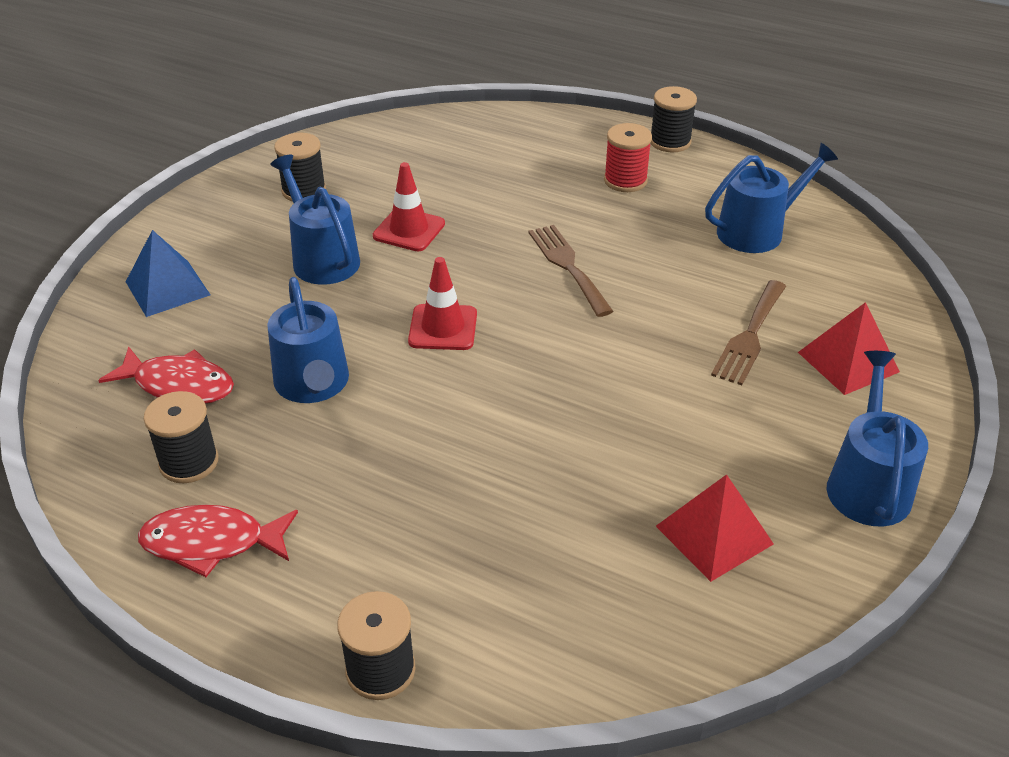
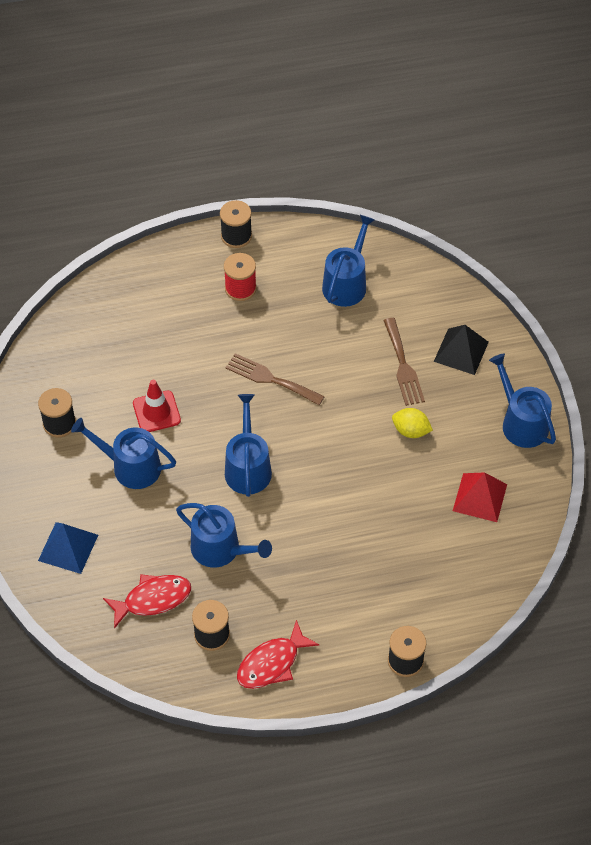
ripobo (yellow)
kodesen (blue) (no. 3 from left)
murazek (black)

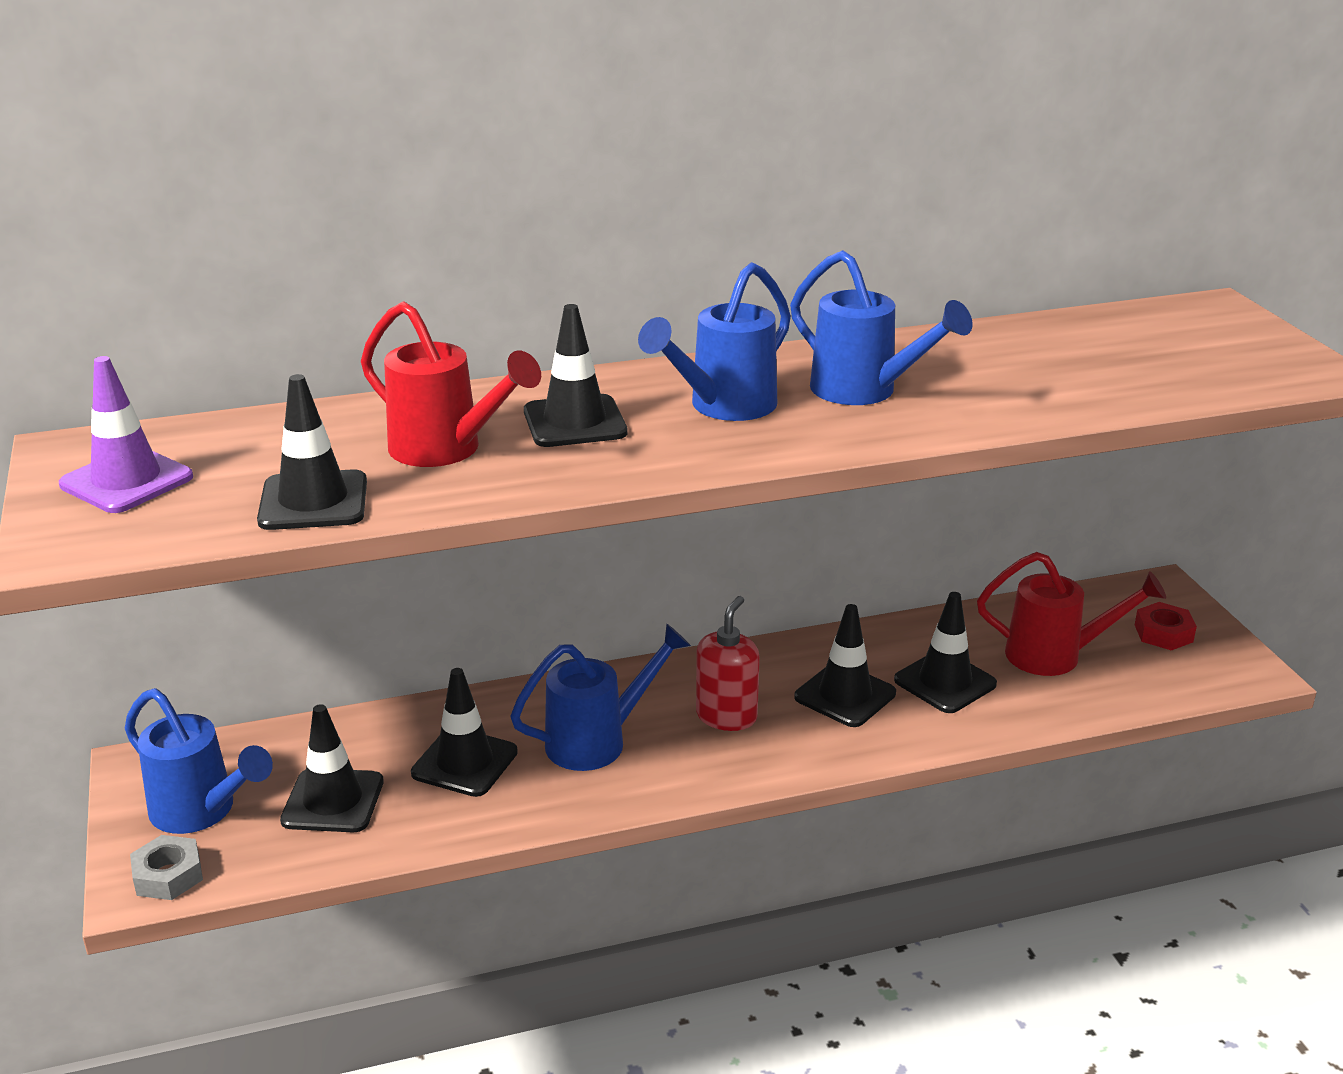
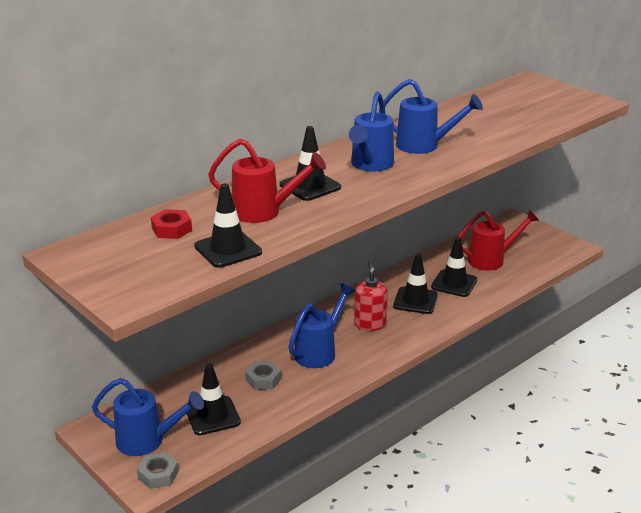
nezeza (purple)
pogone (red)
pogone (grey) (no. 2 from left)

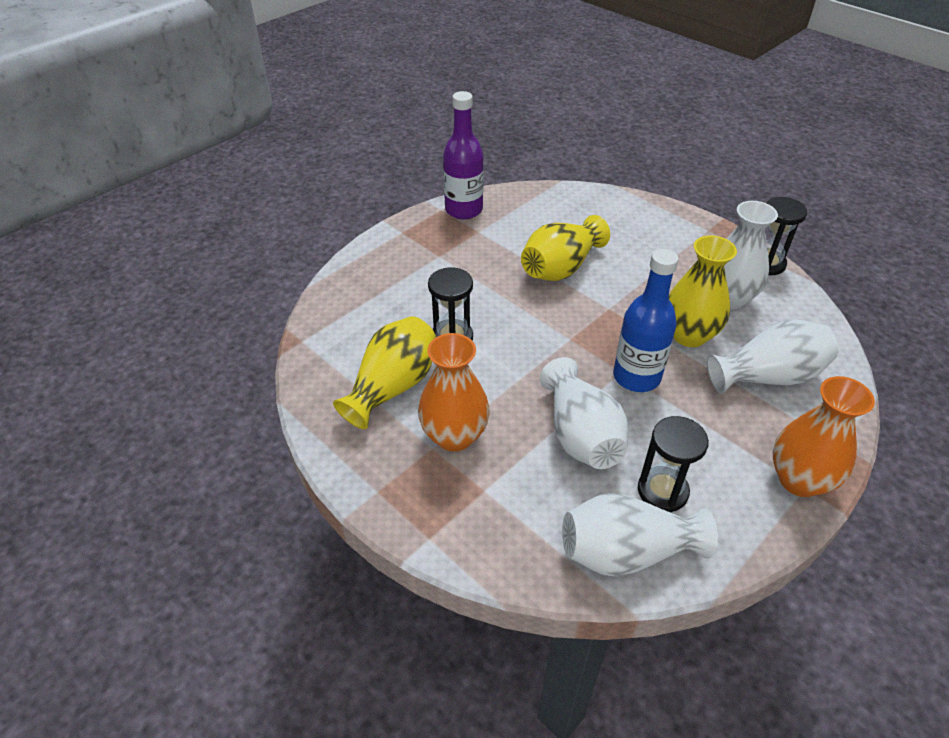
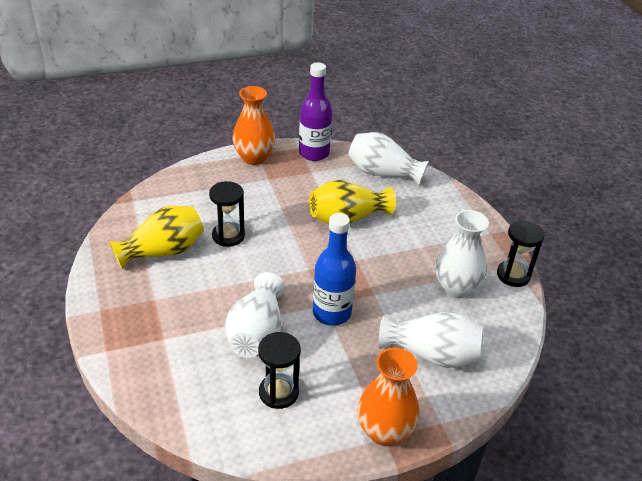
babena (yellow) (no. 3 from left in the first image)
babena (orange) (no. 1 from left)
babena (white) (no. 2 from left)

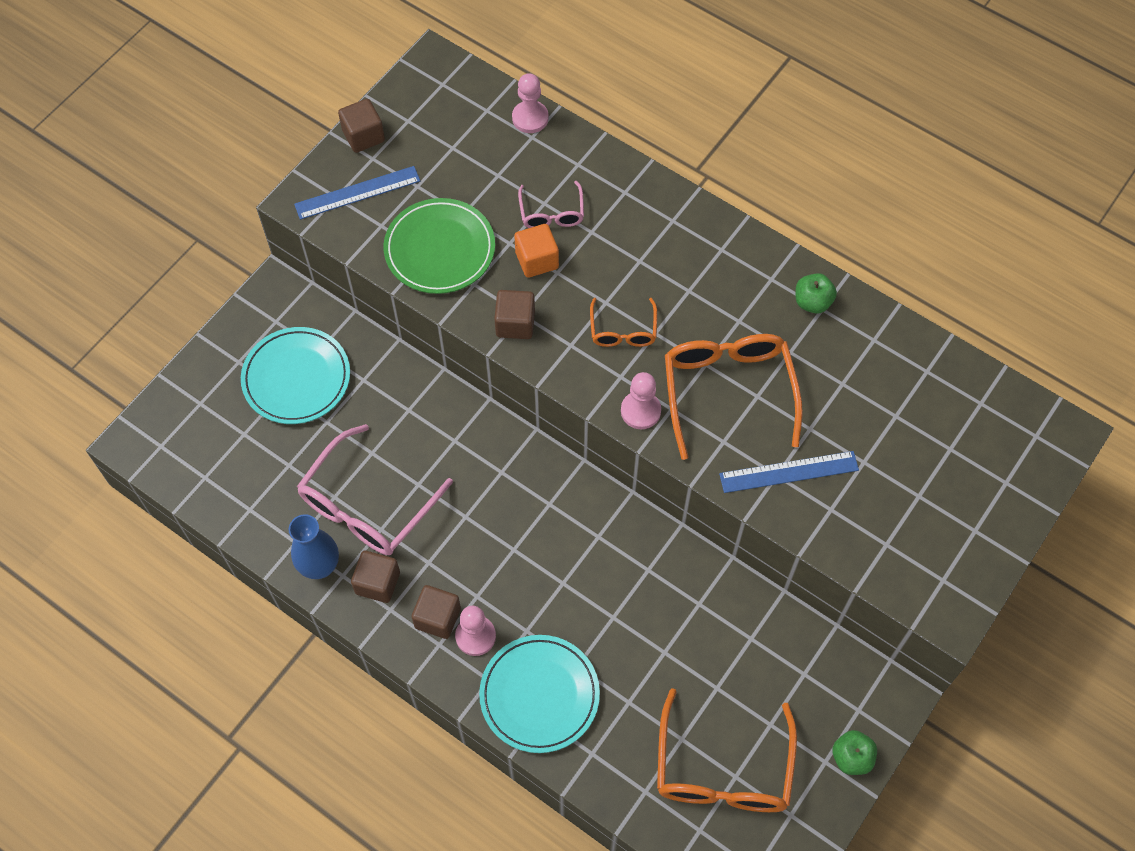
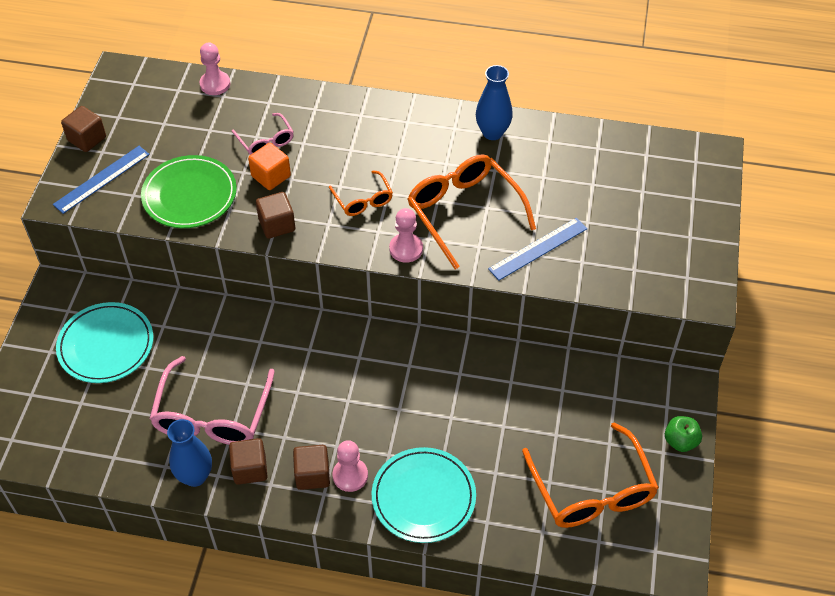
babena (blue) (no. 2 from left)

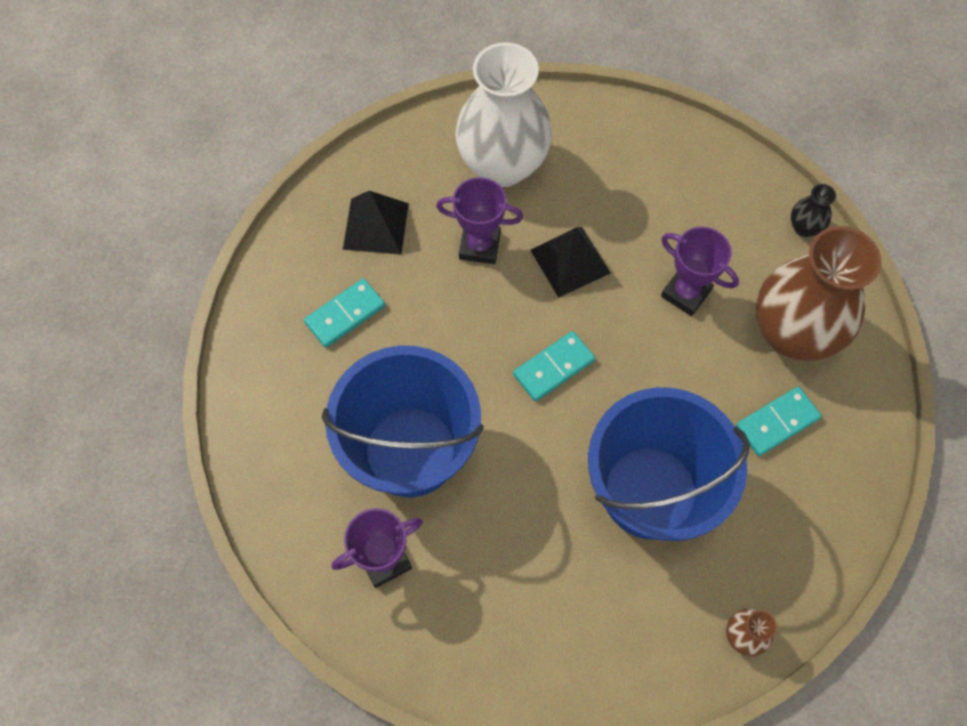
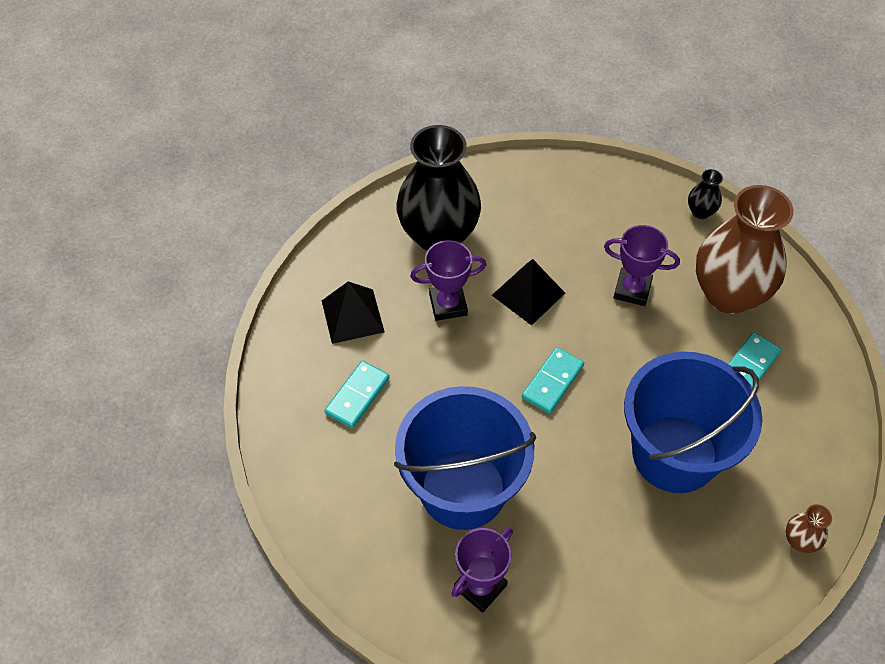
babena (black) (no. 1 from left)

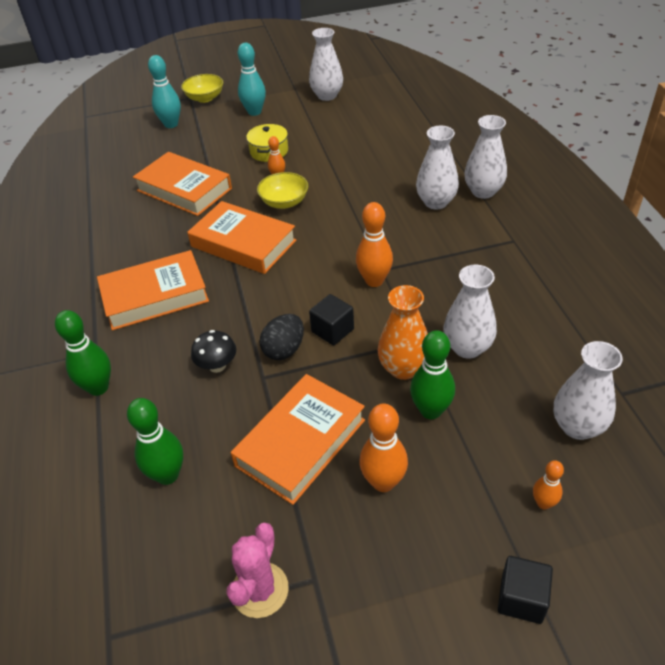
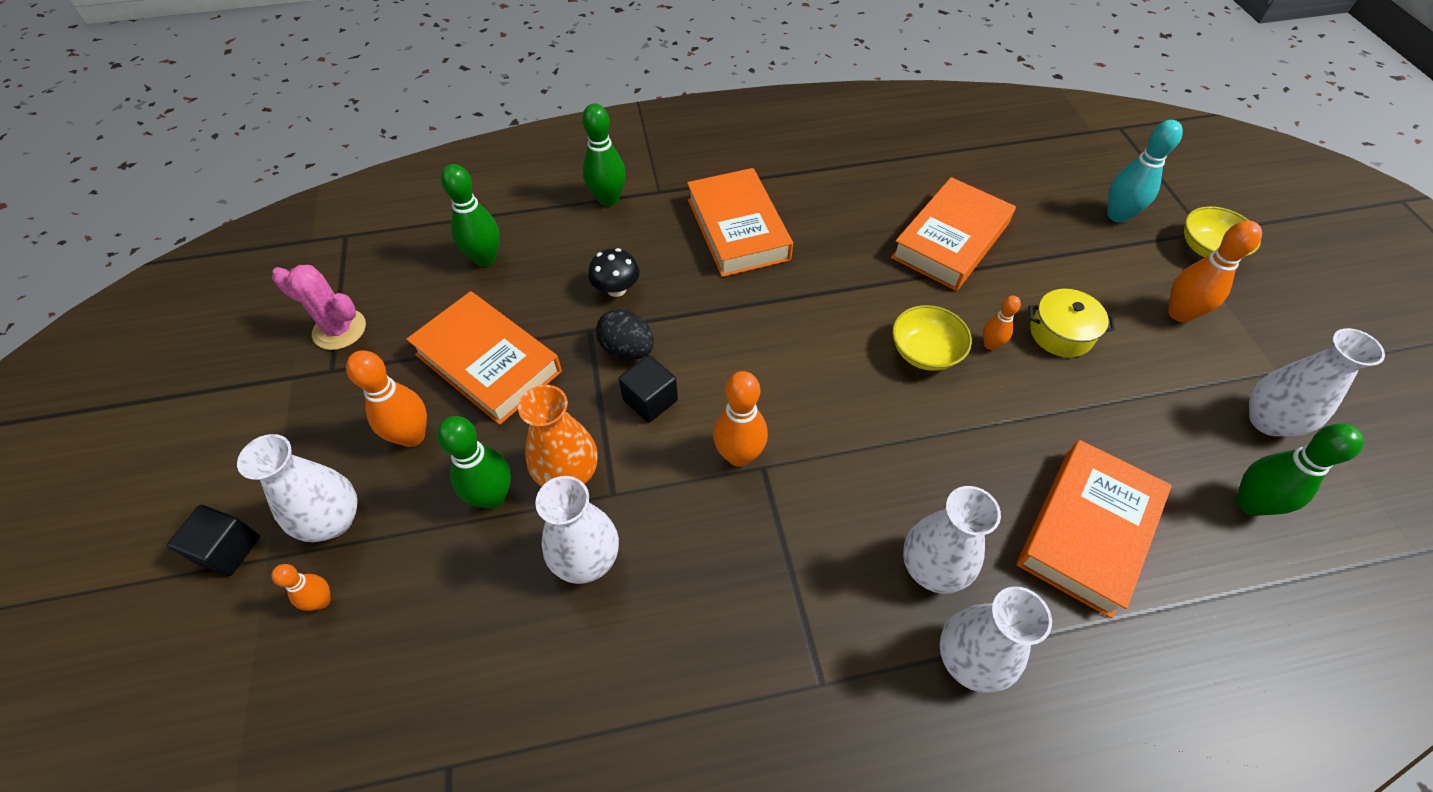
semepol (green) (no. 4 from left)
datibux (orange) (no. 4 from left)
babena (white) (no. 1 from left)
semepol (orange) (no. 5 from left)

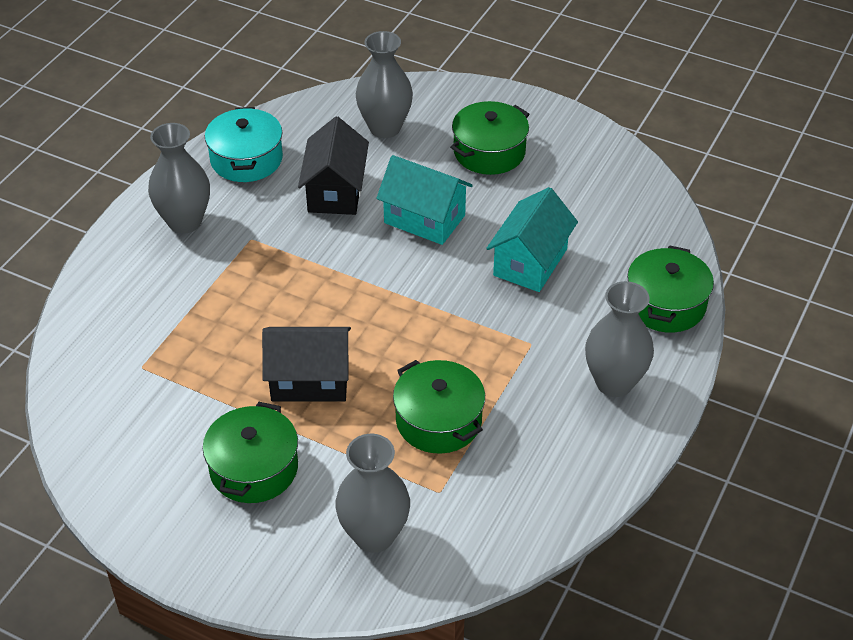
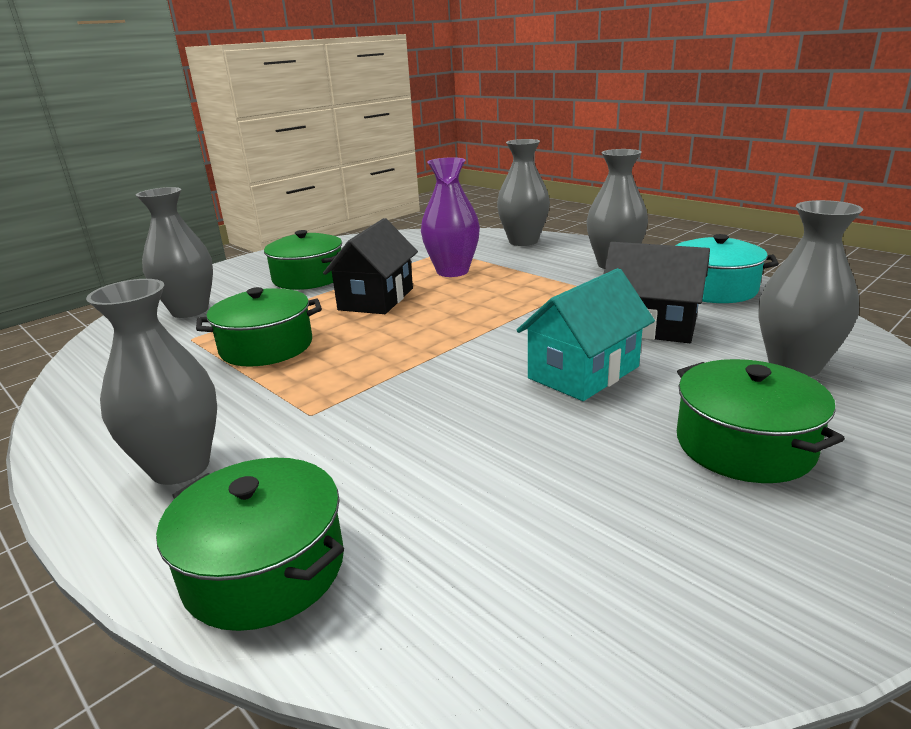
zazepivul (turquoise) (no. 2 from left in the first image)
babena (purple)
babena (grey) (no. 3 from left)

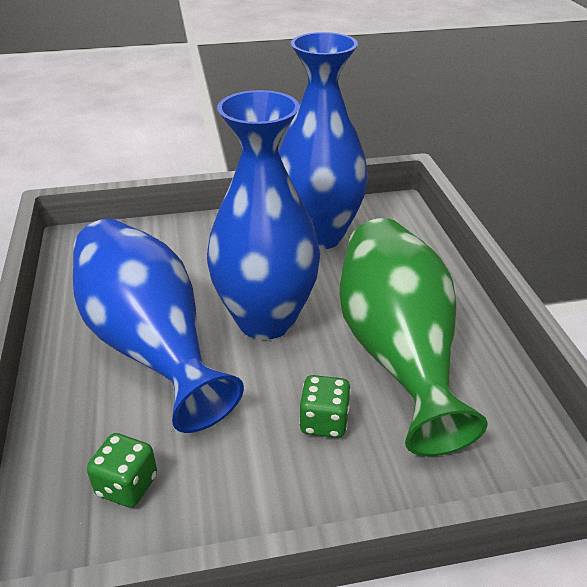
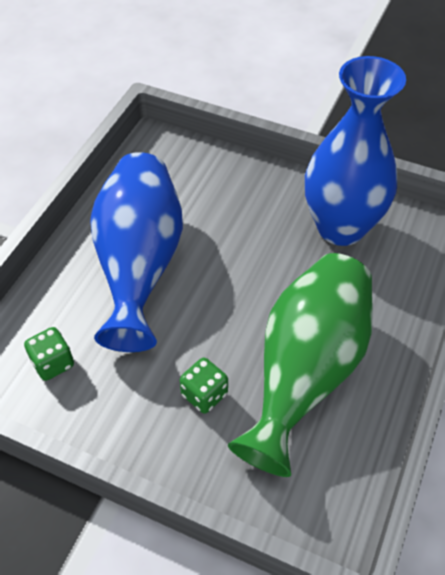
babena (blue) (no. 2 from left in the first image)

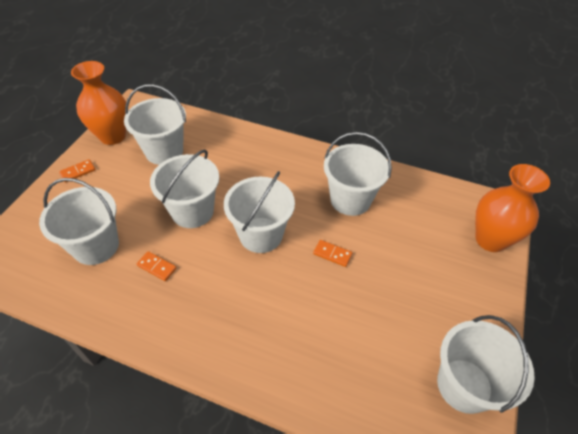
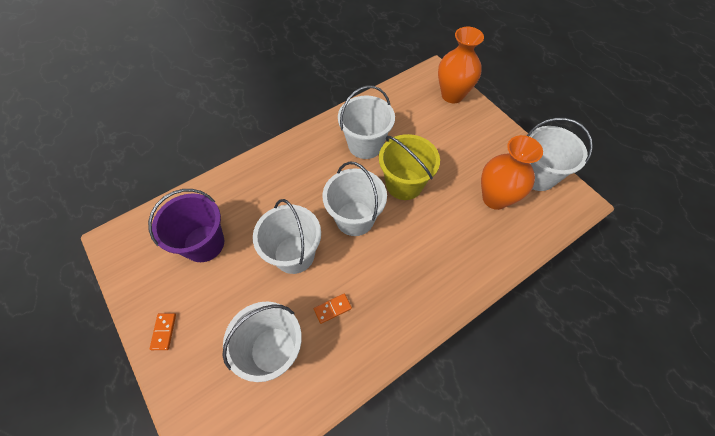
babena (orange) (no. 2 from left)
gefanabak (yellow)
gefanabak (purple)

